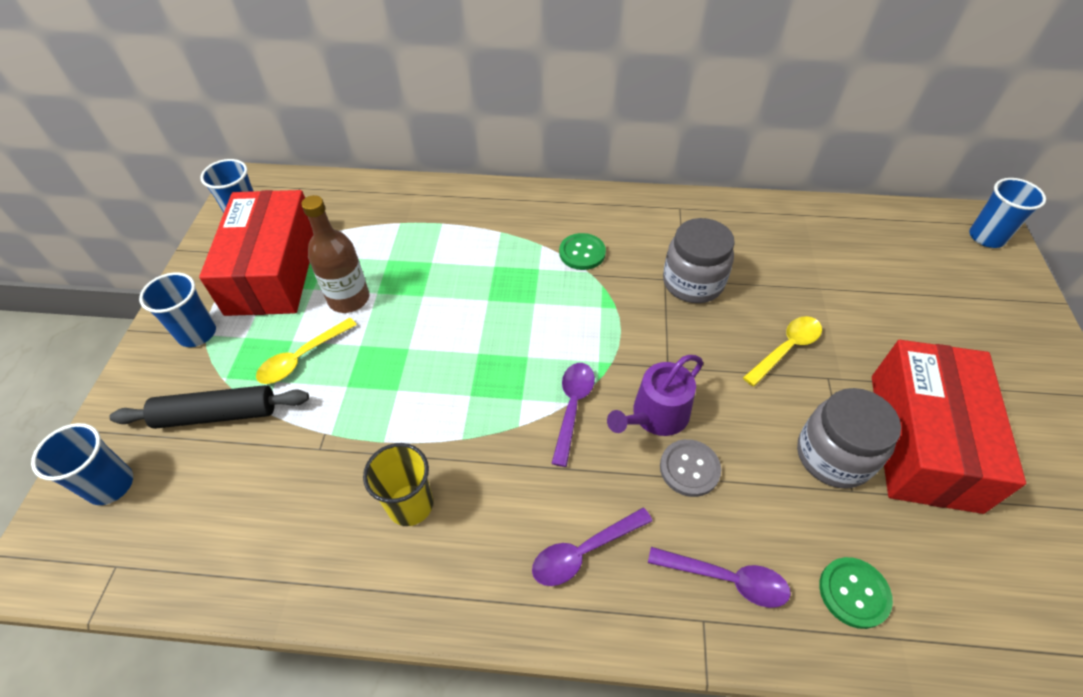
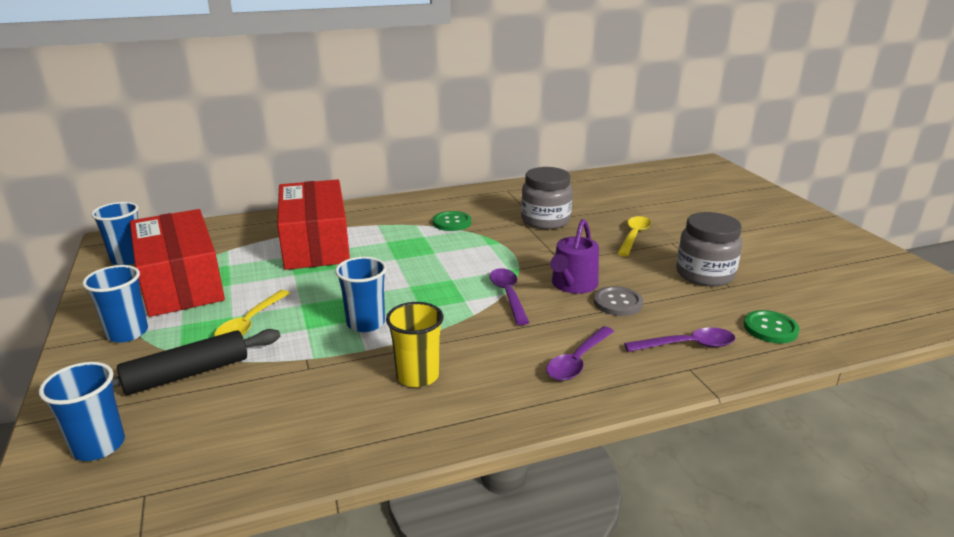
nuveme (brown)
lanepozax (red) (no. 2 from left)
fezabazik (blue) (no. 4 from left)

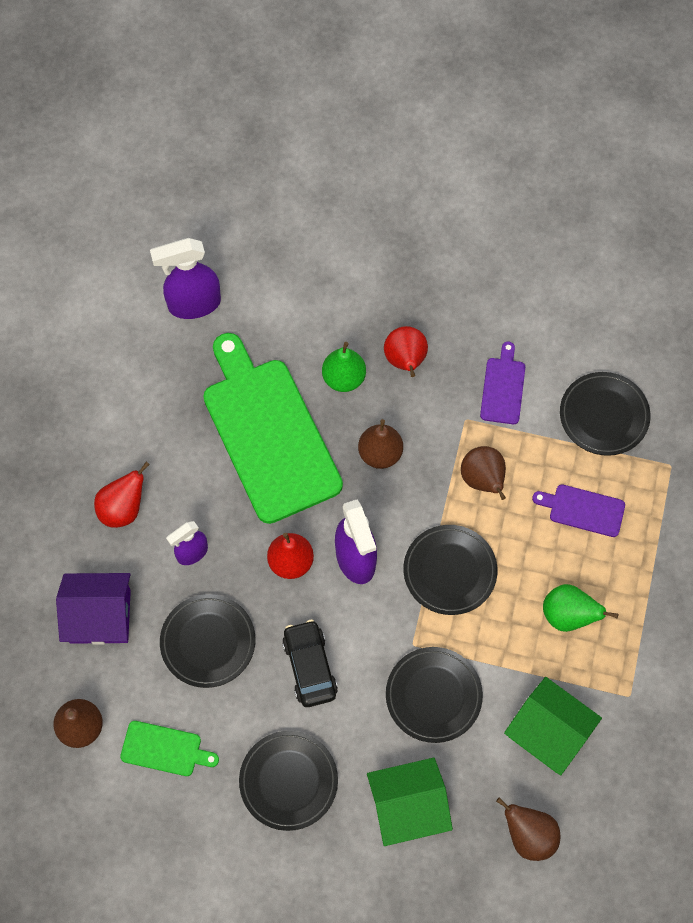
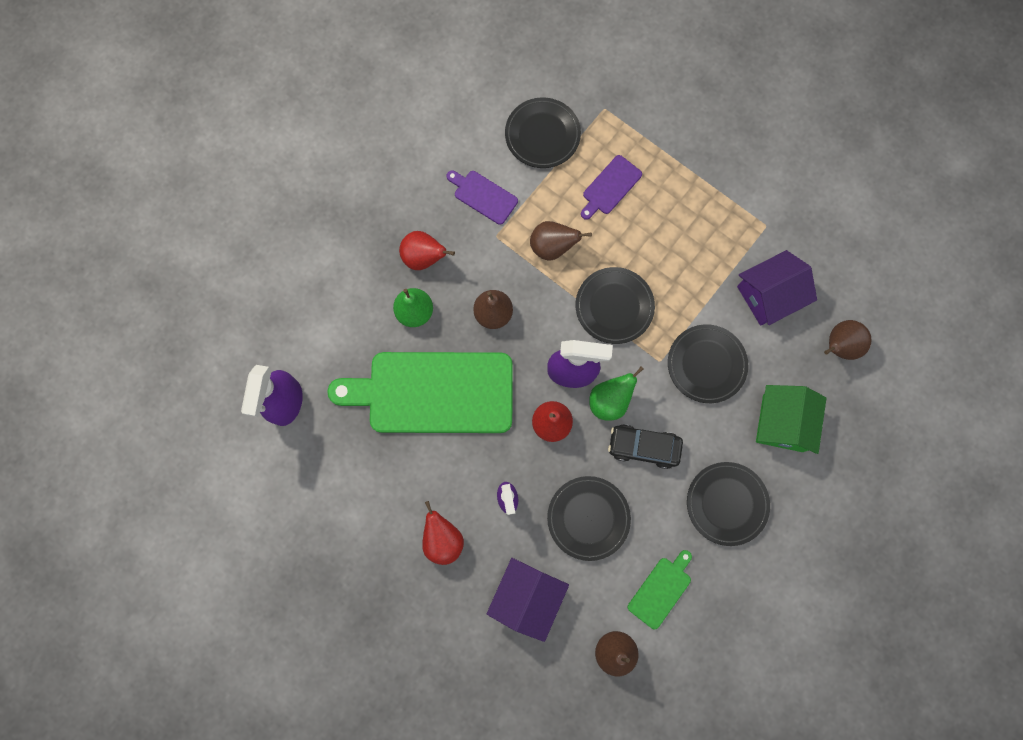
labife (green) (no. 2 from left)
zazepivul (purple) (no. 2 from left)

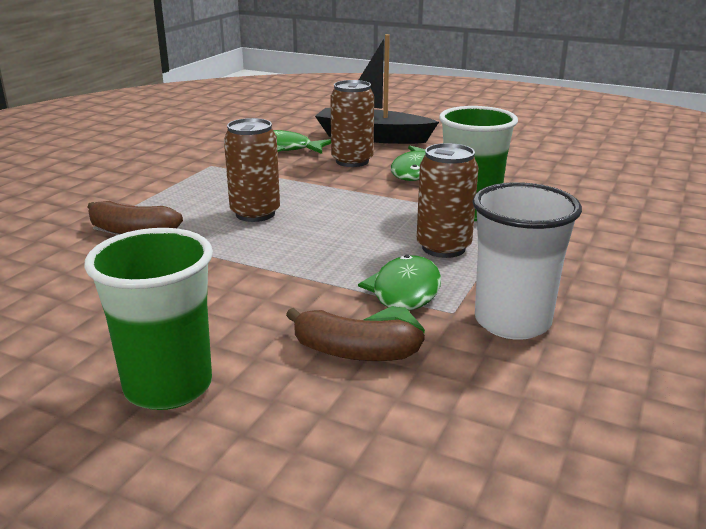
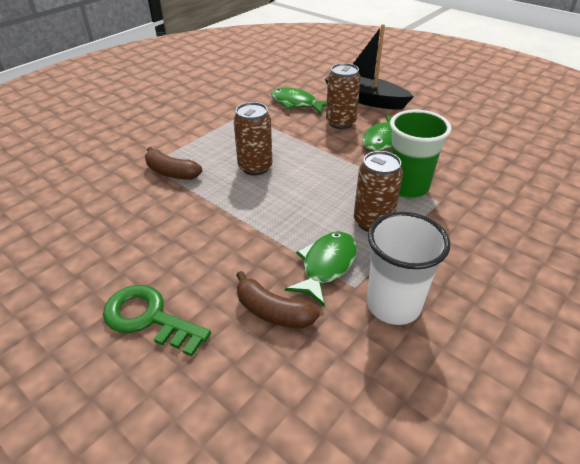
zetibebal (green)

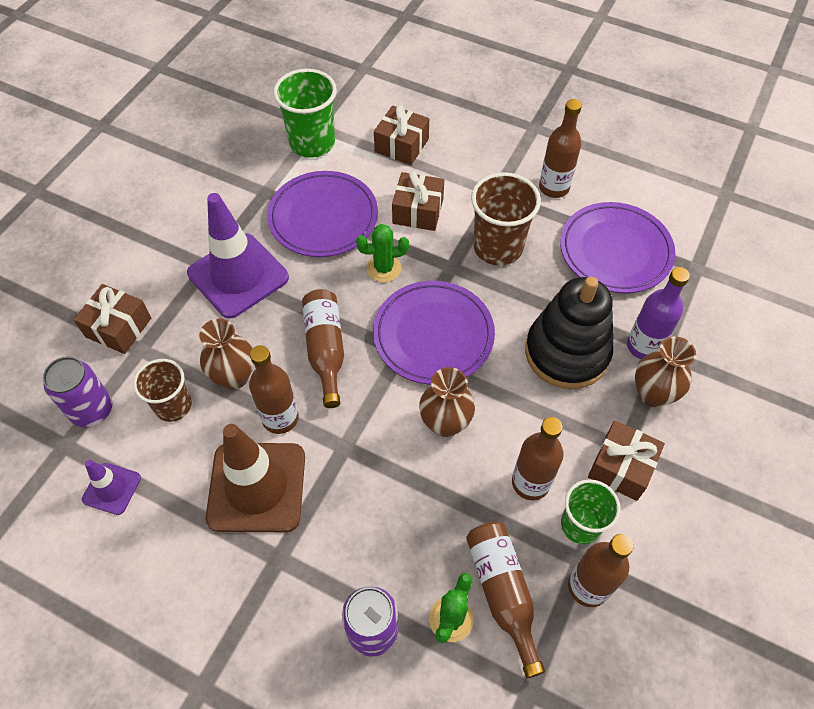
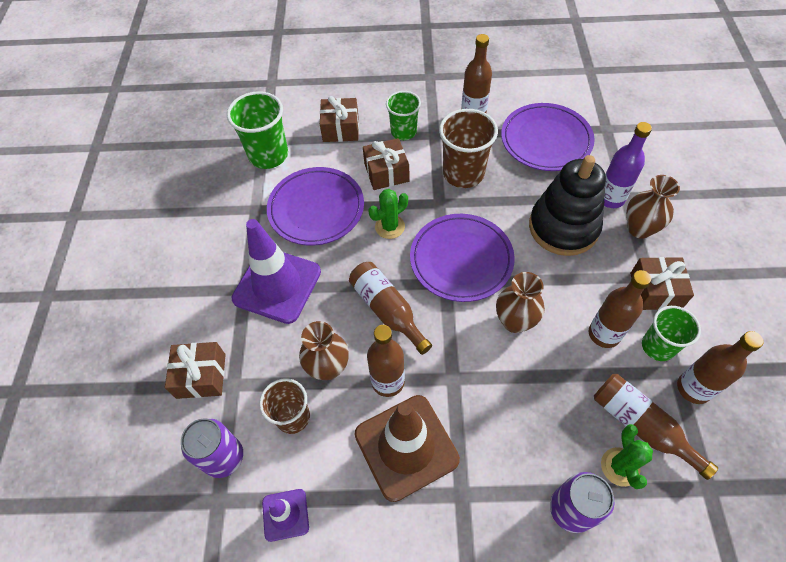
fezabazik (green) (no. 2 from left)

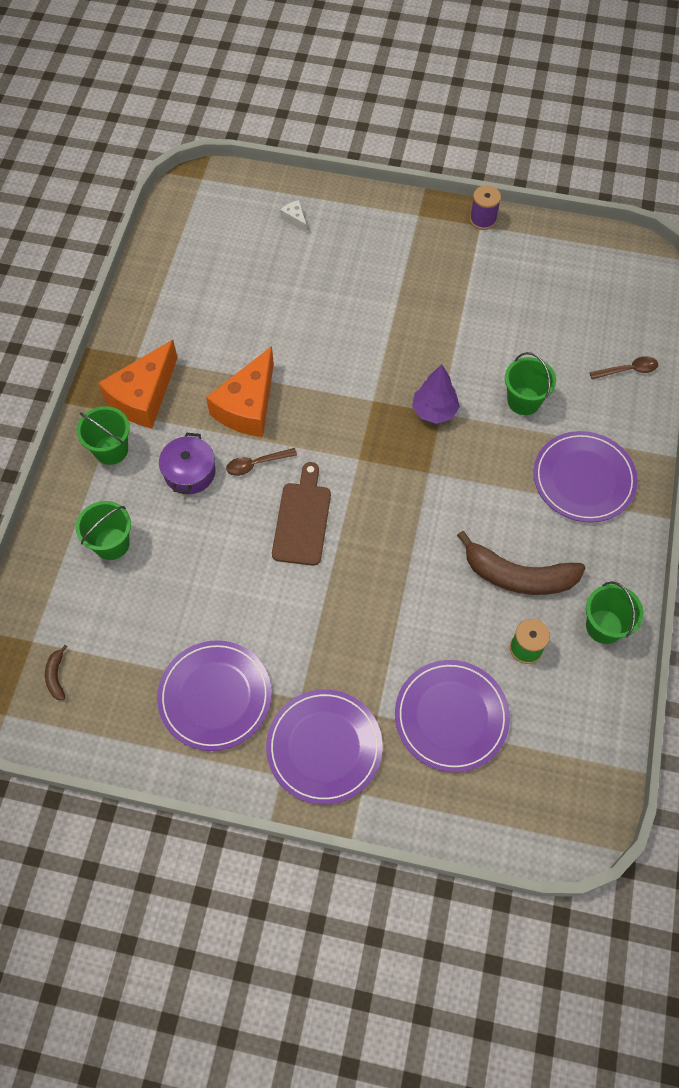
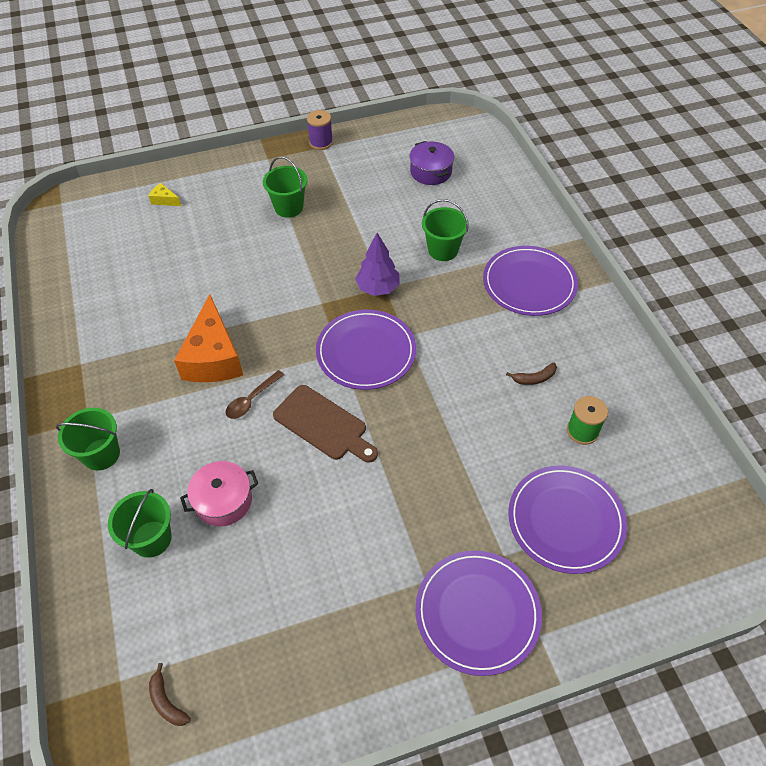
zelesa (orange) (no. 1 from left in the first image)
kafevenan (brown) (no. 2 from left in the first image)
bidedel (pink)
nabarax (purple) (no. 1 from left)
bidedel (purple)
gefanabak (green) (no. 3 from left)
zelesa (yellow)
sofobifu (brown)
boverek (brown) (no. 2 from left)

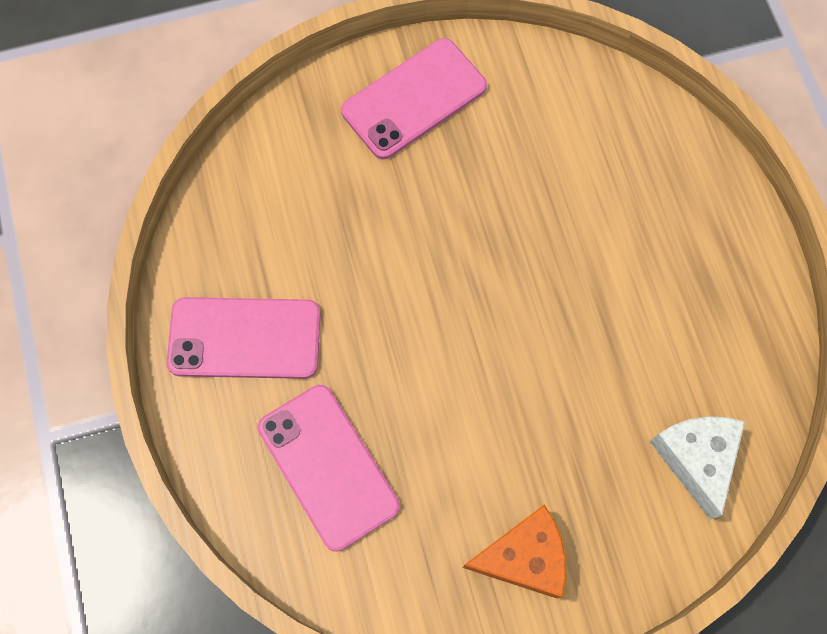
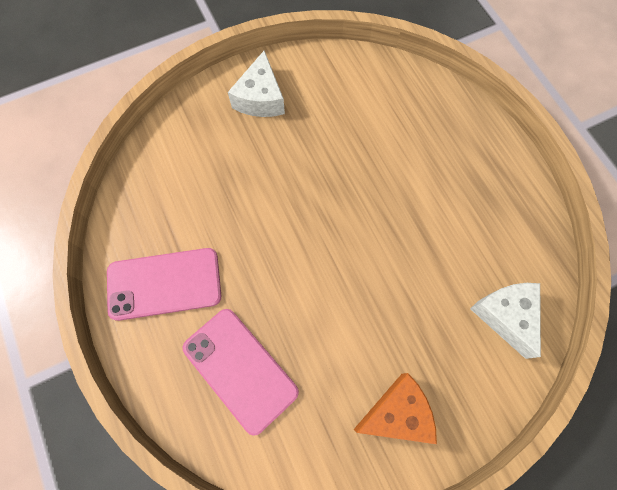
zelesa (white) (no. 1 from left)

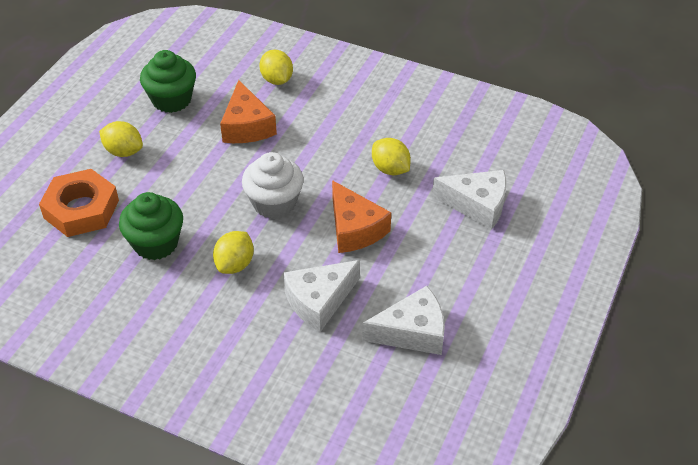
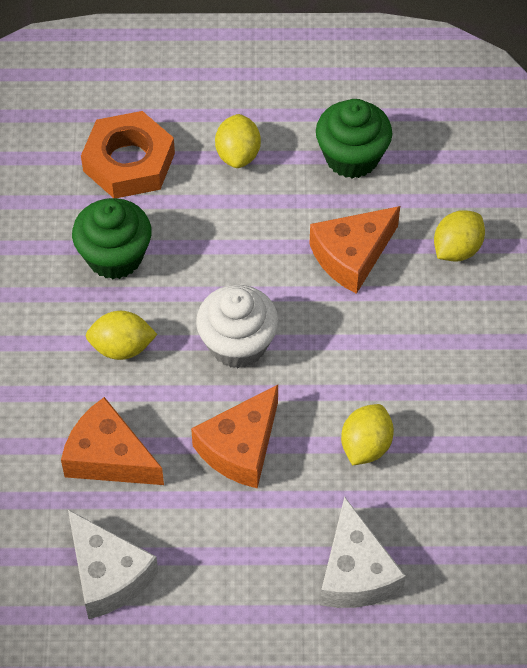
zelesa (orange) (no. 1 from left)

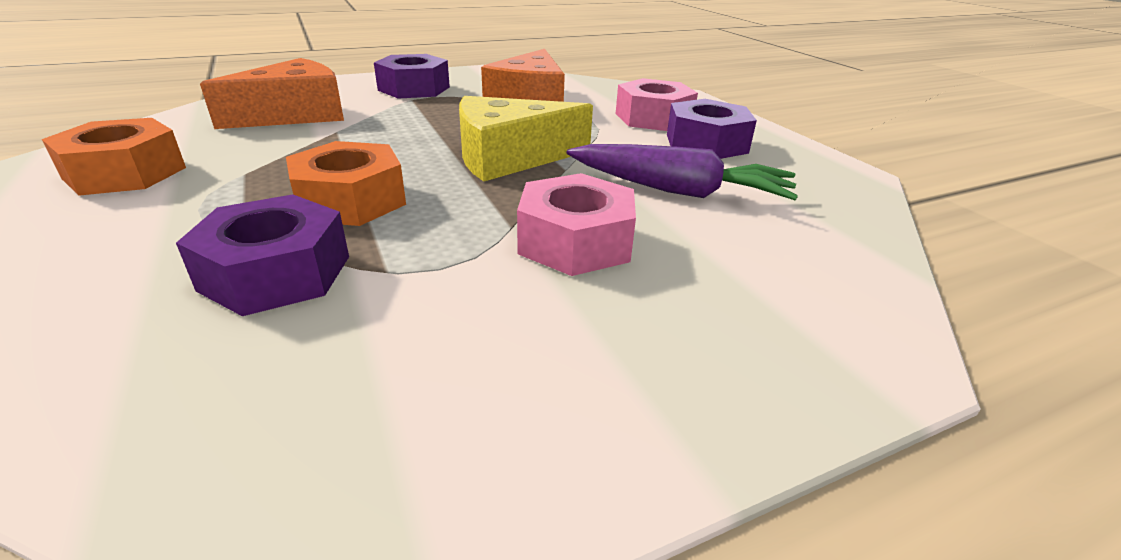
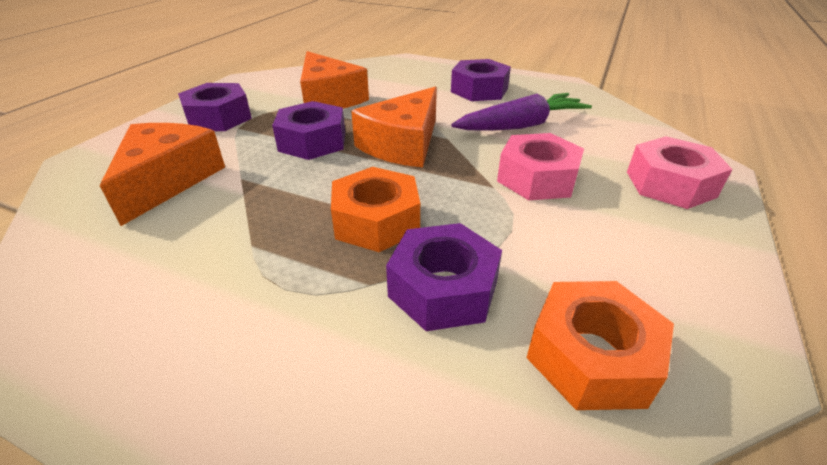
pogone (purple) (no. 2 from left)
pogone (orange) (no. 2 from left)
pogone (pink) (no. 2 from left)
zelesa (orange) (no. 3 from left)

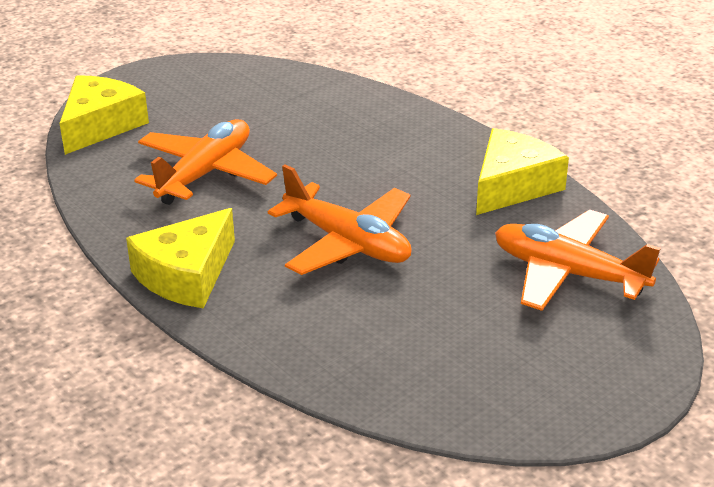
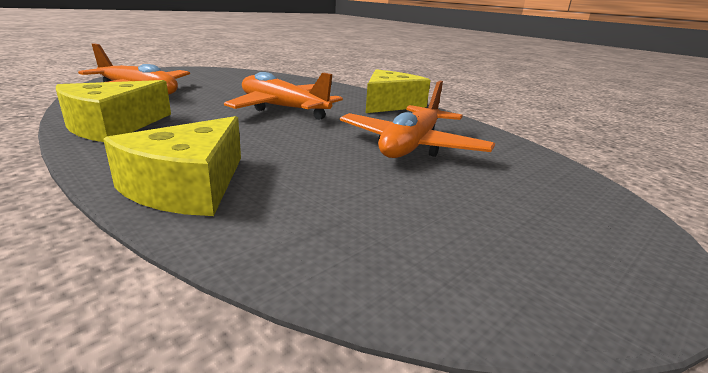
zelesa (yellow) (no. 2 from left)

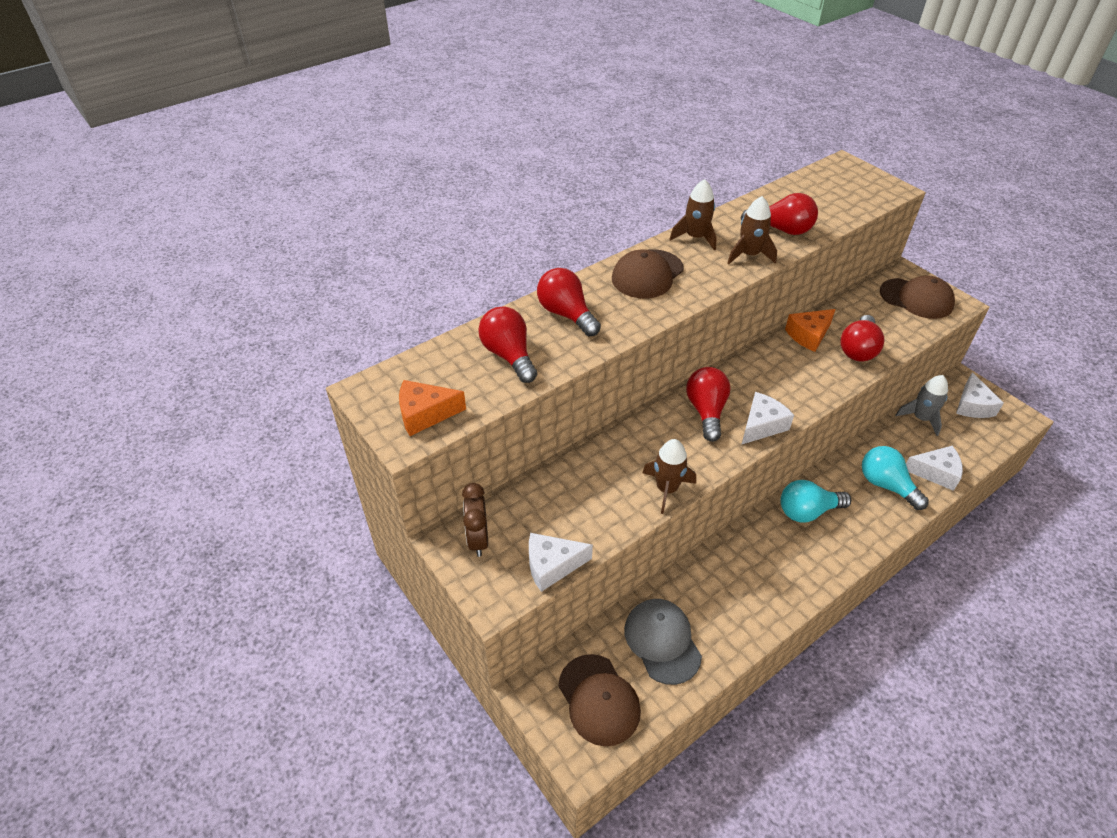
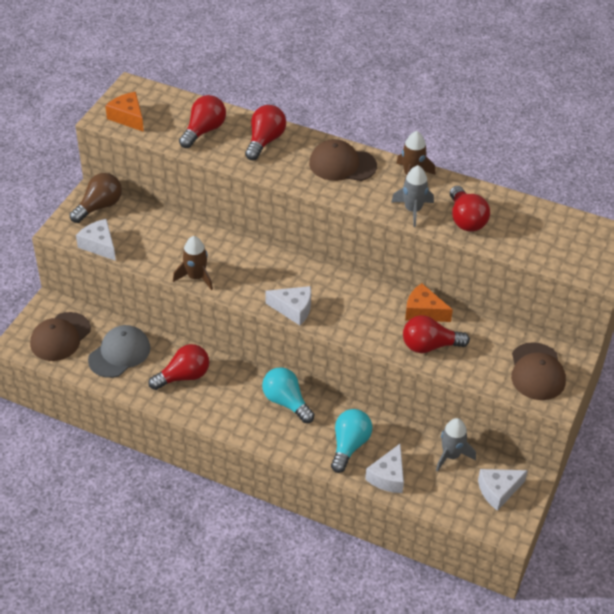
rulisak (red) (no. 1 from left)
rulisak (brown)
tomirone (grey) (no. 1 from left)
zelesa (white) (no. 3 from left)

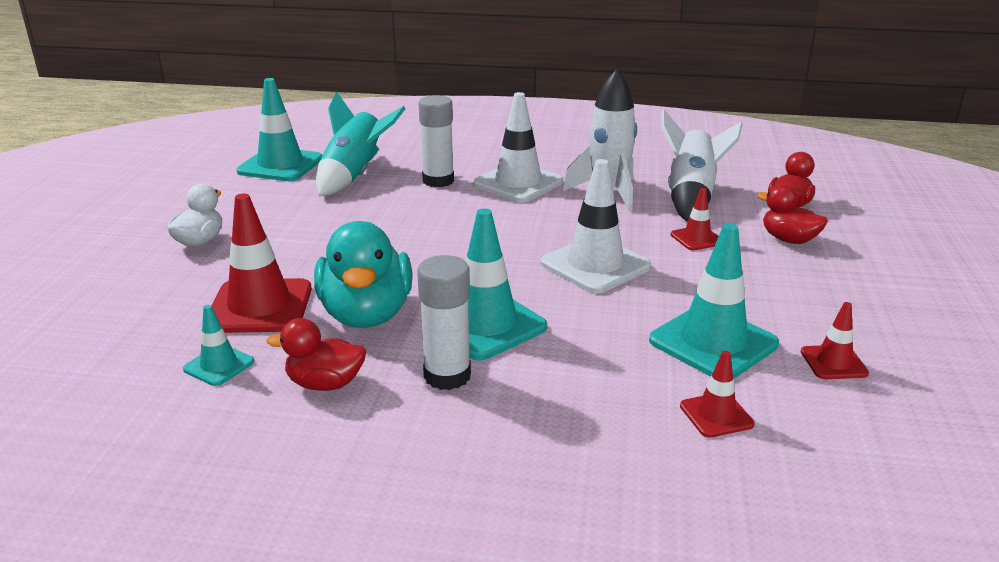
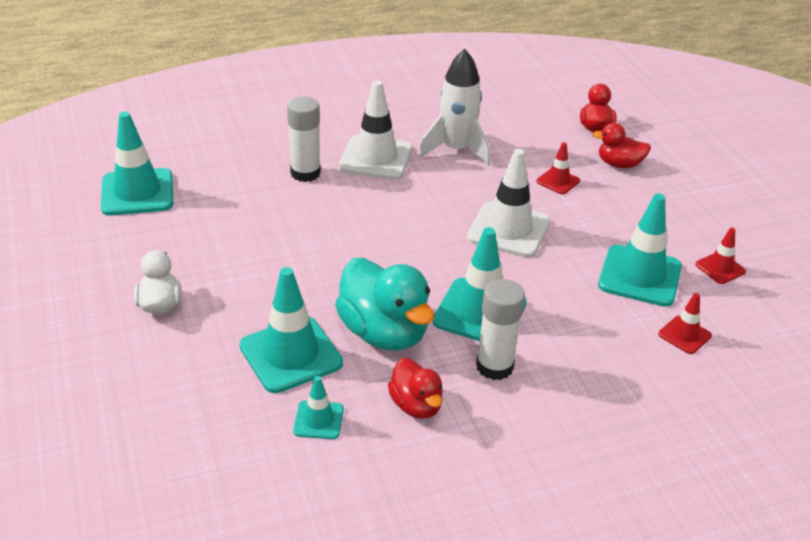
tomirone (turquoise)
tomirone (white) (no. 2 from left in the first image)
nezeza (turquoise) (no. 2 from left)
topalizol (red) (no. 1 from left)

